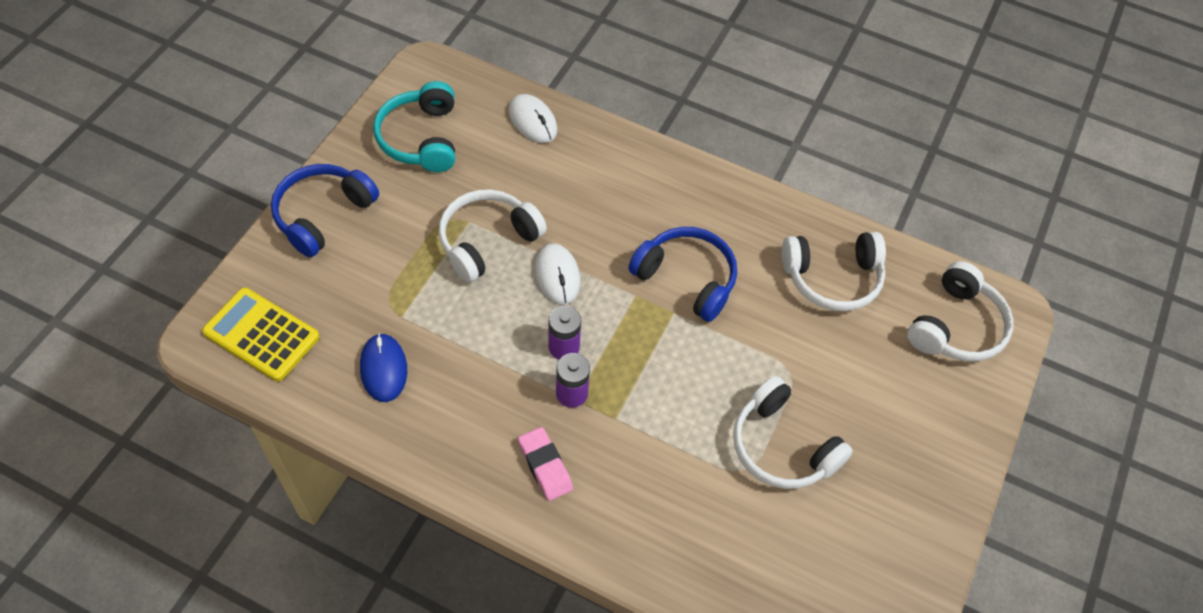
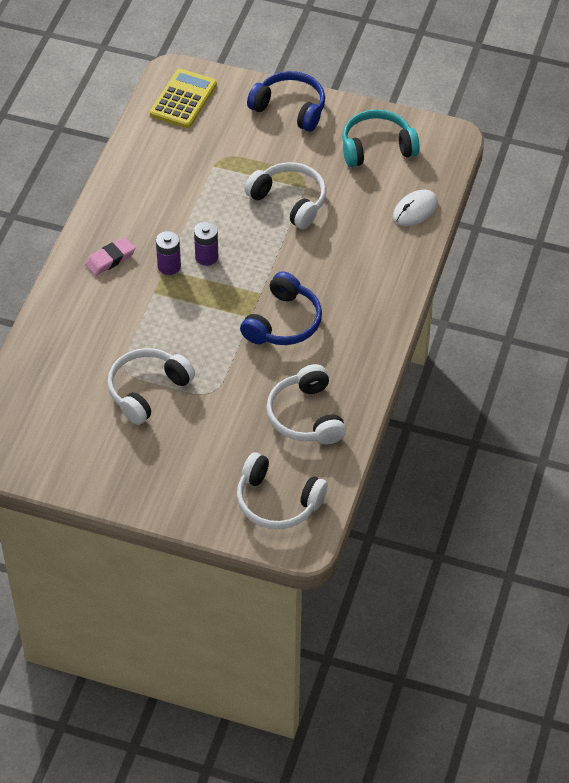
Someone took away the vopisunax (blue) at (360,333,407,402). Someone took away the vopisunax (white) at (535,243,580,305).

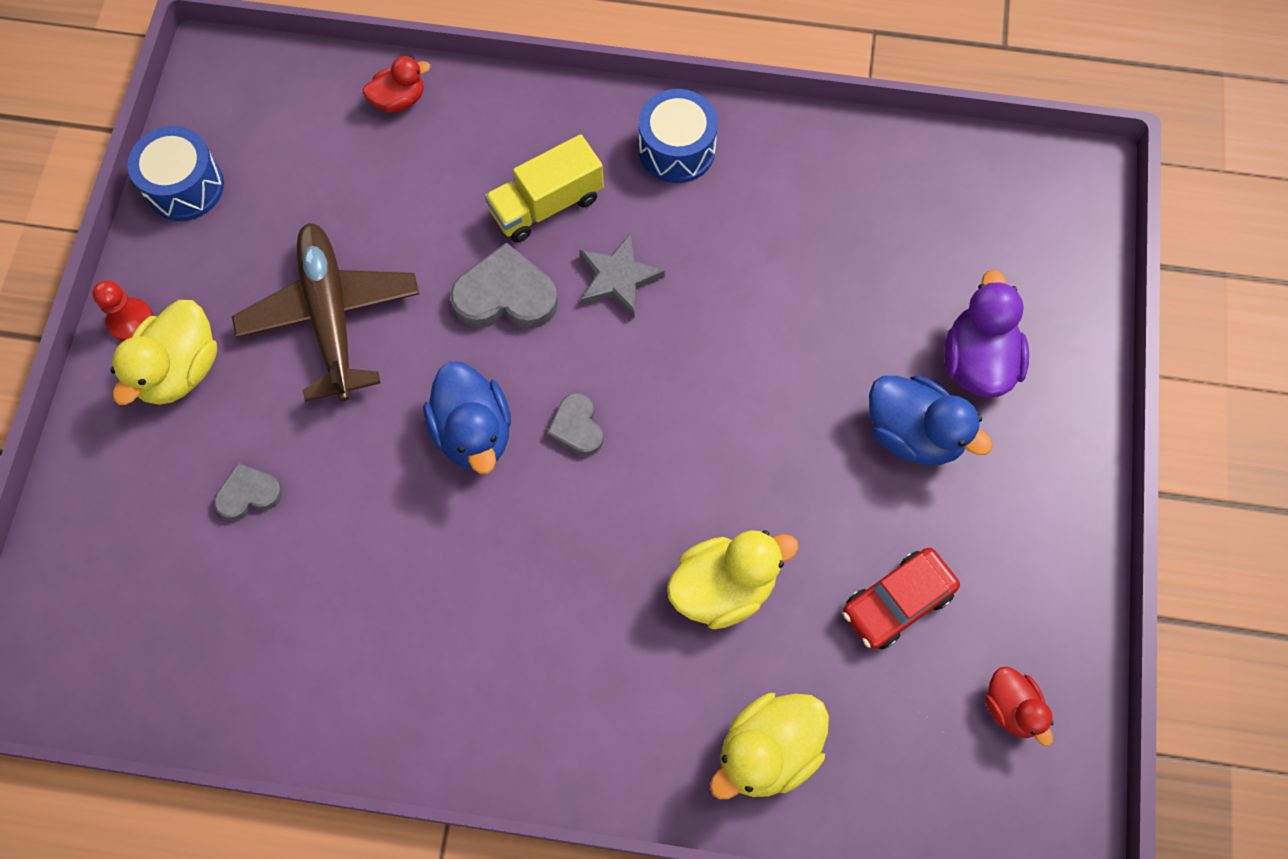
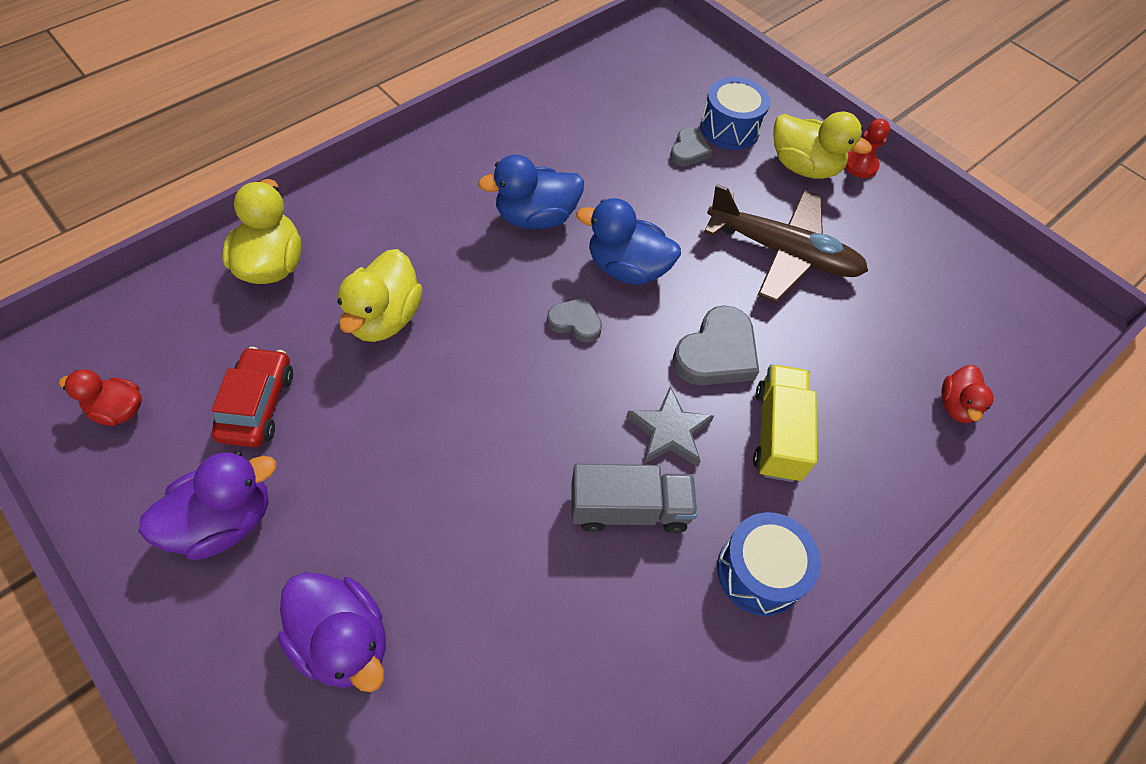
Someone rotated the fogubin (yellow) at (111,300,217,405) by 150 degrees clockwise. Someone carried the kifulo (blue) from (127,126,224,221) to (700,77,770,150). Someone carried the fogubin (blue) from (869,376,993,465) to (478,155,584,229). Someone put down the fogubin (purple) at (138,451,276,560). Someone put down the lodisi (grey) at (571,464,698,533).

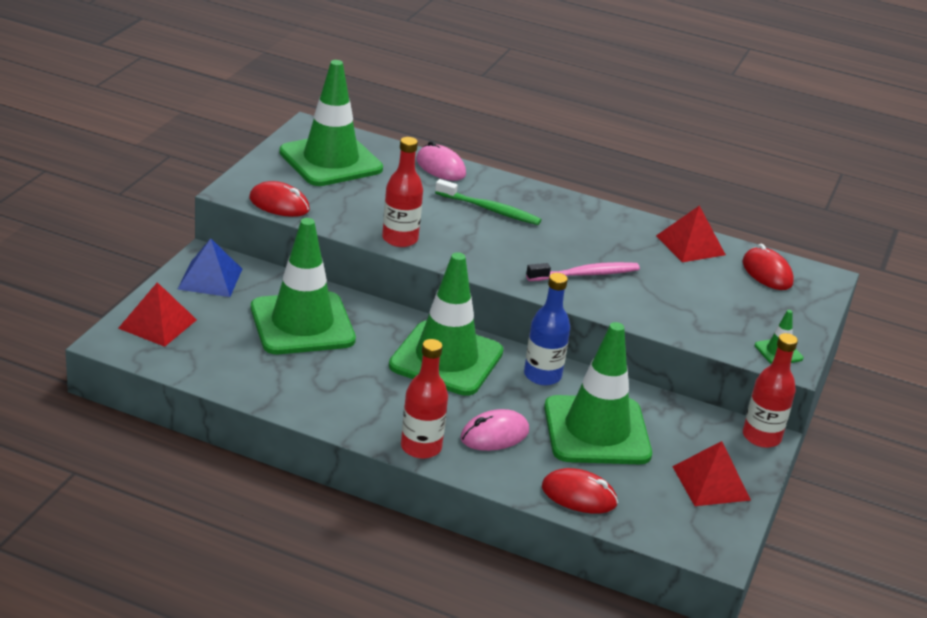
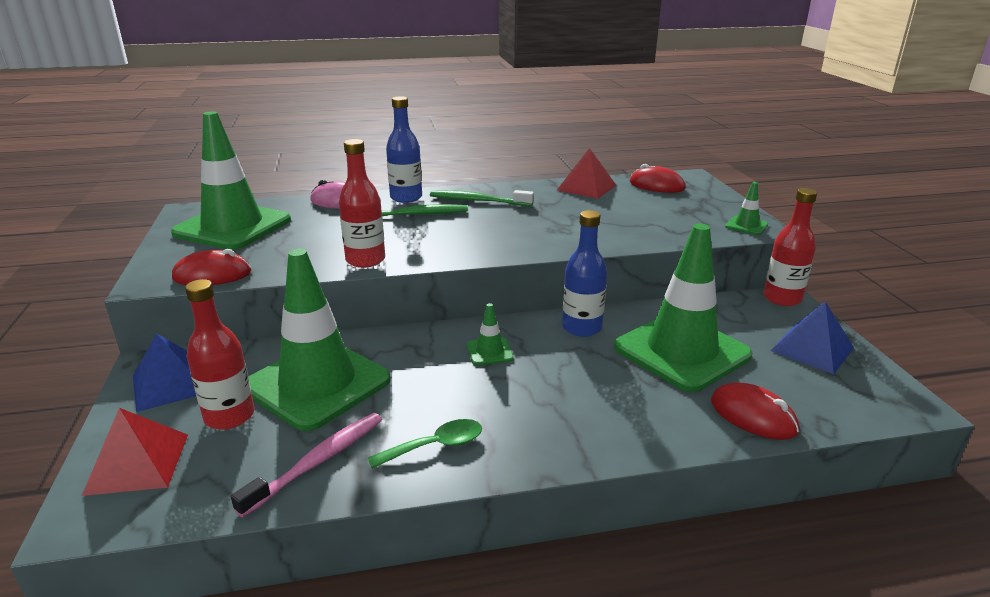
Someone scaled the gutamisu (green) at (389,252,503,396) by 0.40. Someone carried the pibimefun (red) from (401,339,448,459) to (185,279,254,430). Someone took away the vopisunax (pink) at (460,409,529,451). Someone carried the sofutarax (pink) from (526,262,640,281) to (231,413,382,517). Someone rotated the vopisunax (red) at (542,468,618,514) by 60 degrees clockwise. Someone repainted the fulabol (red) at (672,441,751,506), which became the fulabol (blue) at (770,301,854,374). Someone put down the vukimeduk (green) at (368,419,482,469). Someone put down the pibimefun (blue) at (386,96,422,203). Someone put down the sofutarax (green) at (430,190,534,206).

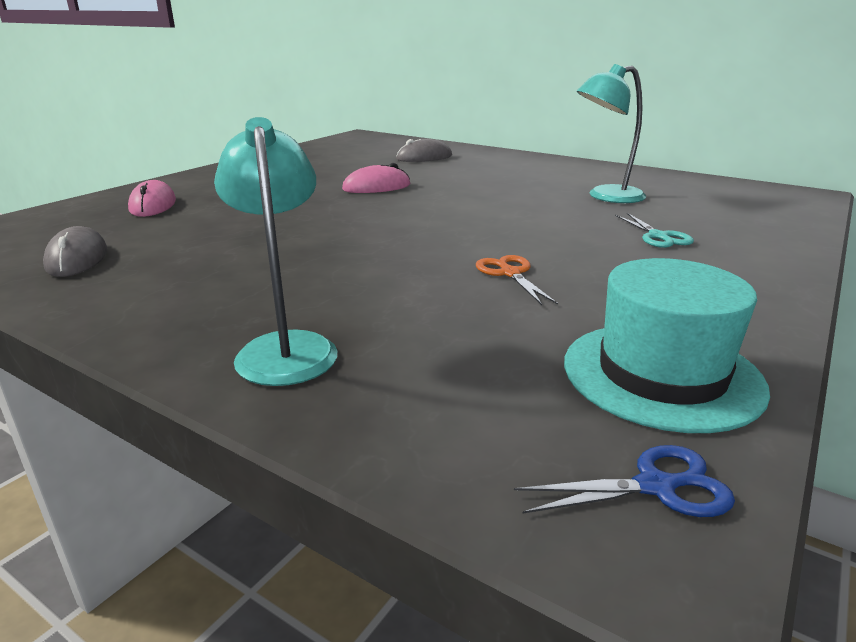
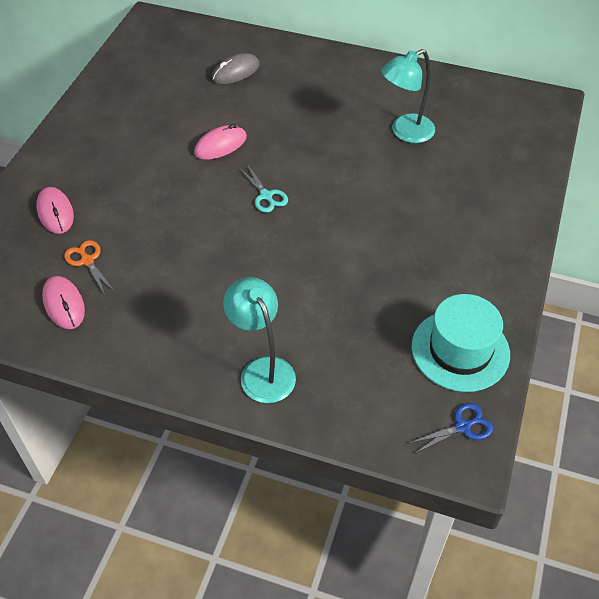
Someone repainted the vopisunax (grey) at (43,226,107,277), which became the vopisunax (pink) at (42,276,85,329). Someone carried the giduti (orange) from (476,255,558,305) to (64,240,115,295). Someone carried the giduti (turquoise) from (615,213,694,248) to (239,164,288,213).

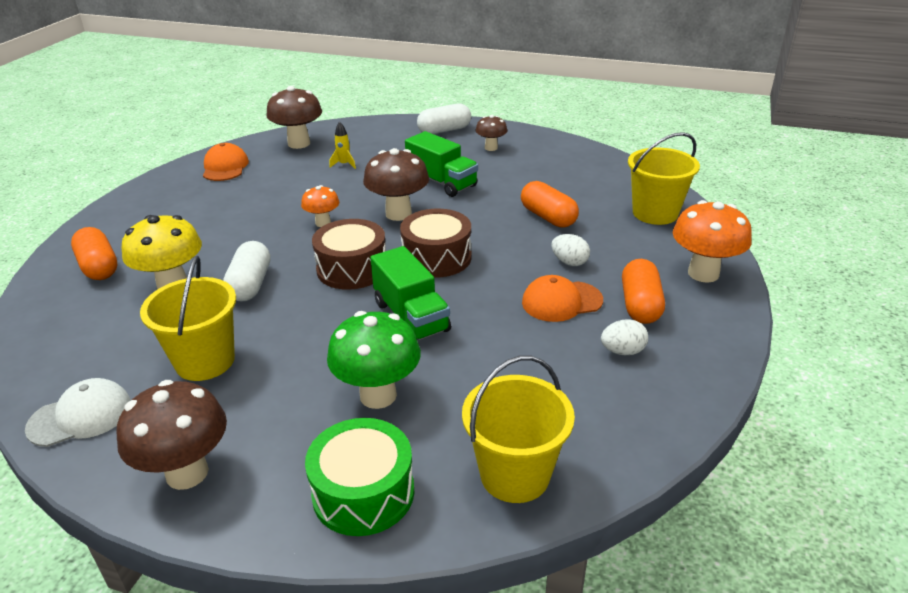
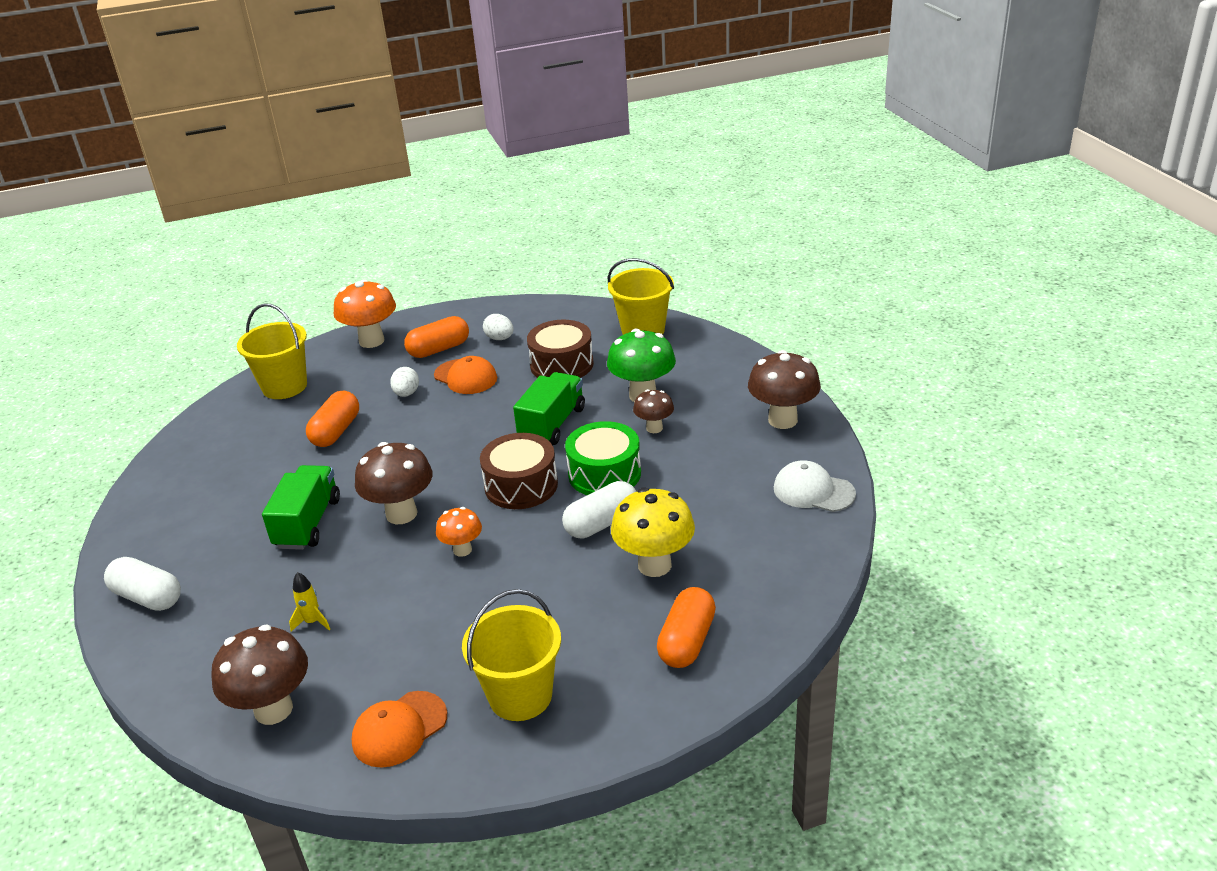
Someone carried the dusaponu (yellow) from (140,256,236,381) to (462,589,561,721). Someone carried the kifulo (green) from (305,418,414,536) to (565,421,641,495). Someone carried the kifulo (brown) from (400,209,471,278) to (527,320,594,378). Someone carried the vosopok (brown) from (475,115,508,151) to (633,389,674,433).

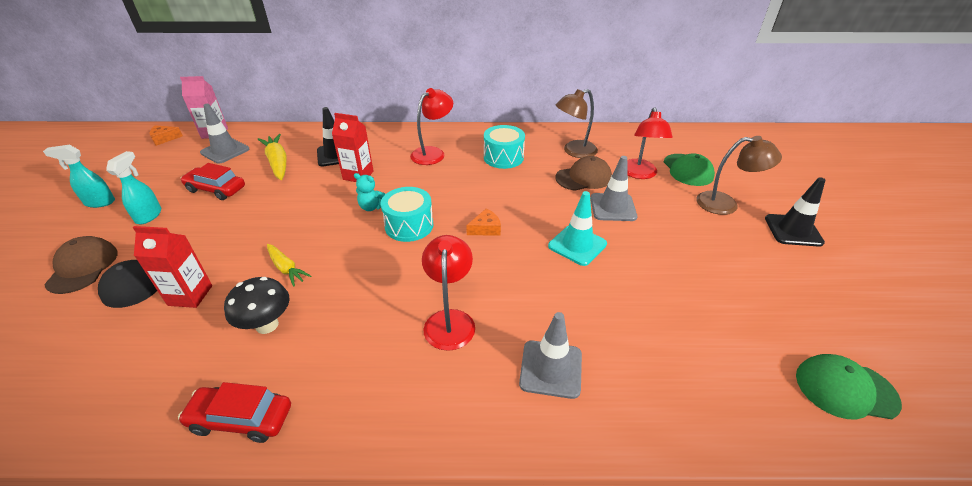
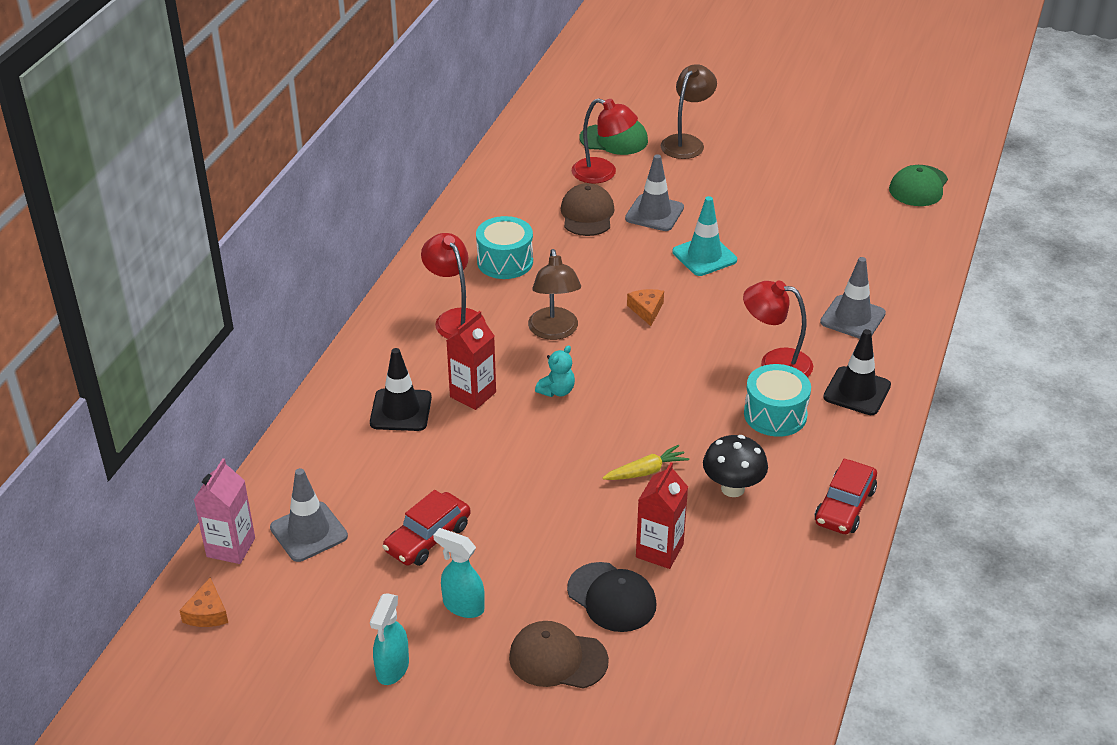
Someone took away the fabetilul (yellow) at (257,134,287,180). Someone carried the kifulo (turquoise) from (381,187,433,242) to (744,364,811,437). Someone carried the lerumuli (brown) from (556,89,598,158) to (528,249,581,340). Someone carried the gutamisu (black) from (765,177,825,247) to (823,329,891,415).

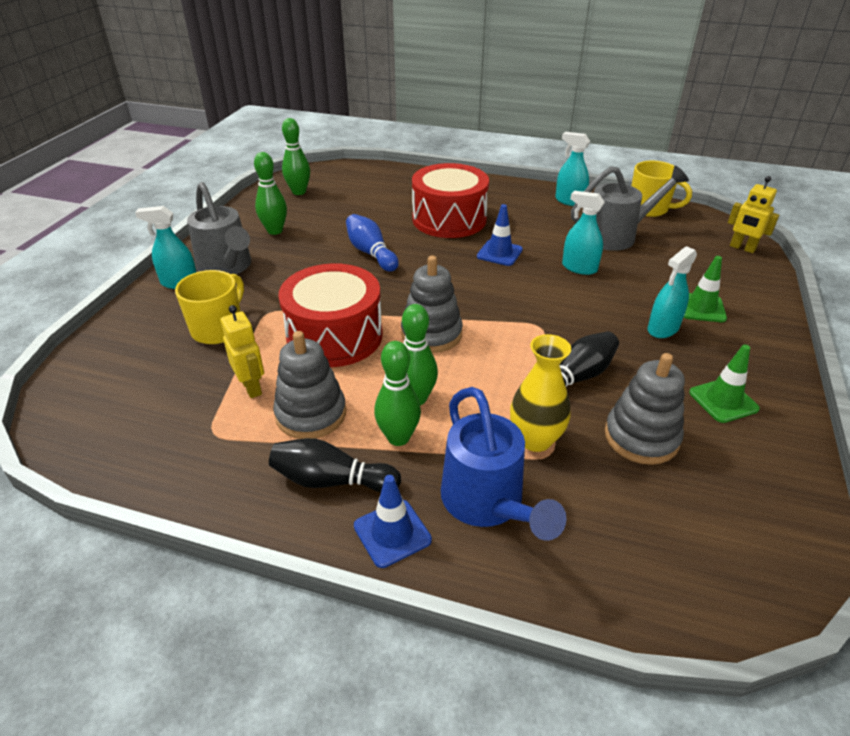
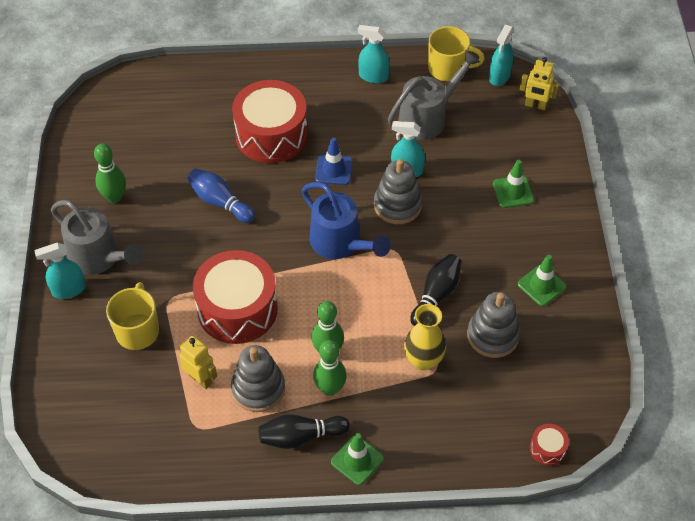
Someone took away the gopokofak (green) at (282,118,310,195). Someone repainted the gutamisu (blue) at (354,475,432,568), which became the gutamisu (green) at (331,433,384,485). Someone carried the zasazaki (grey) from (401,256,463,353) to (374,159,422,224). Someone carried the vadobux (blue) from (441,387,567,541) to (301,182,391,259). Someone carried the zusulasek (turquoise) from (647,246,697,338) to (489,25,514,86). Someone put down the kifulo (red) at (530,424,569,466).

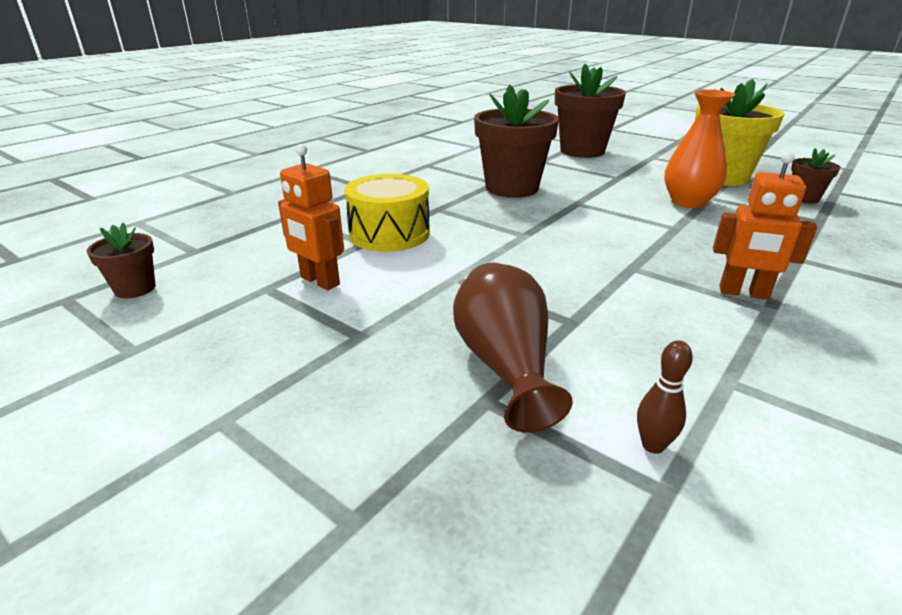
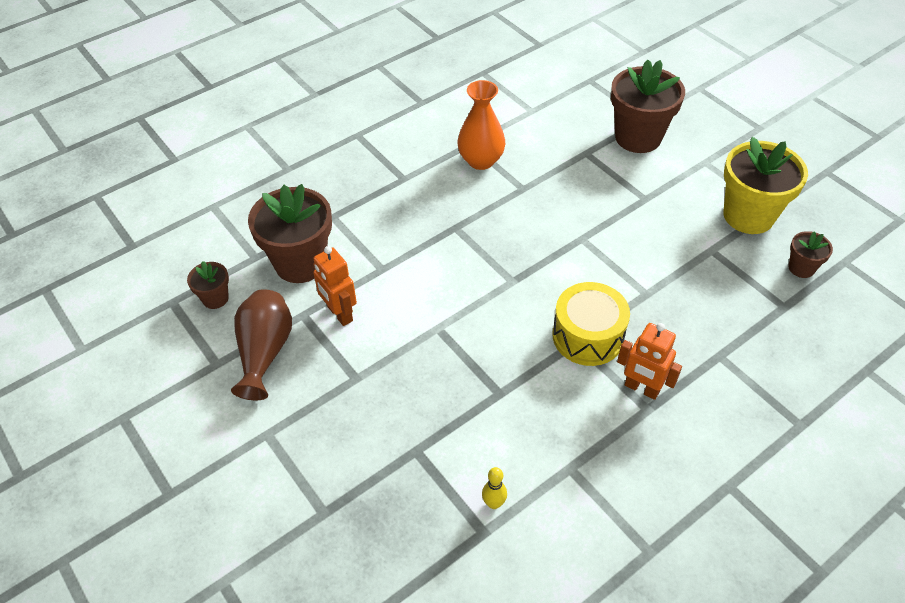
Someone carried the kifulo (yellow) from (344,174,430,252) to (552,282,630,366). Someone carried the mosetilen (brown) from (453,263,573,432) to (231,289,292,400). Someone carried the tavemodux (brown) from (474,85,559,198) to (248,184,332,283). Someone repainted the gopokofak (brown) at (637,340,693,454), which became the gopokofak (yellow) at (482,467,507,509). Someone carried the mosetilen (orange) from (664,90,735,208) to (458,80,505,170).

